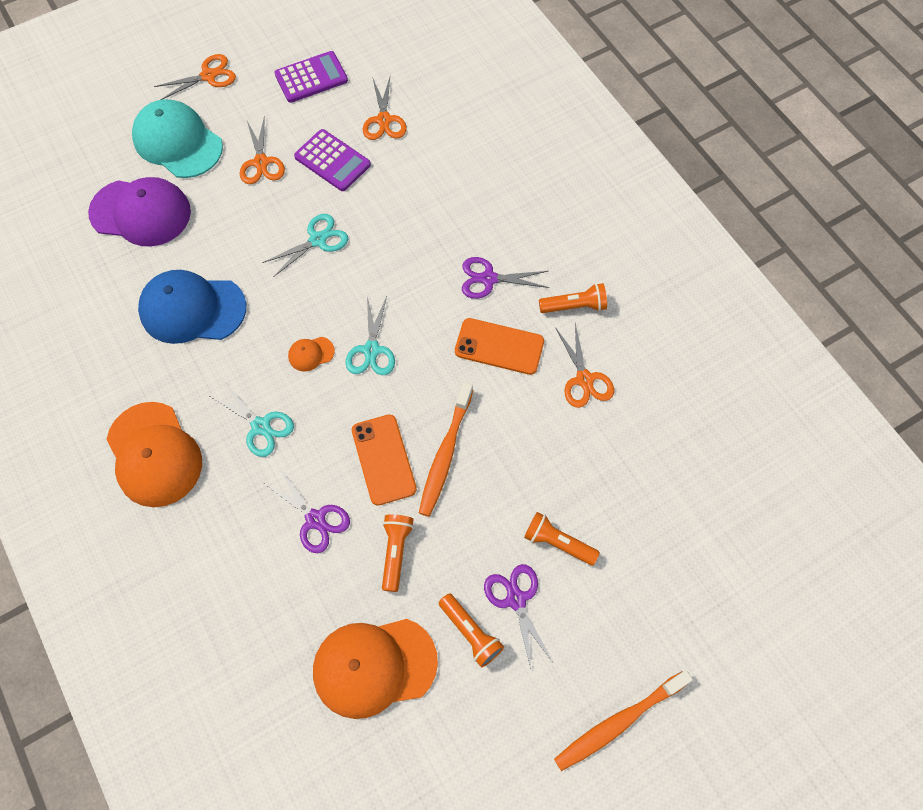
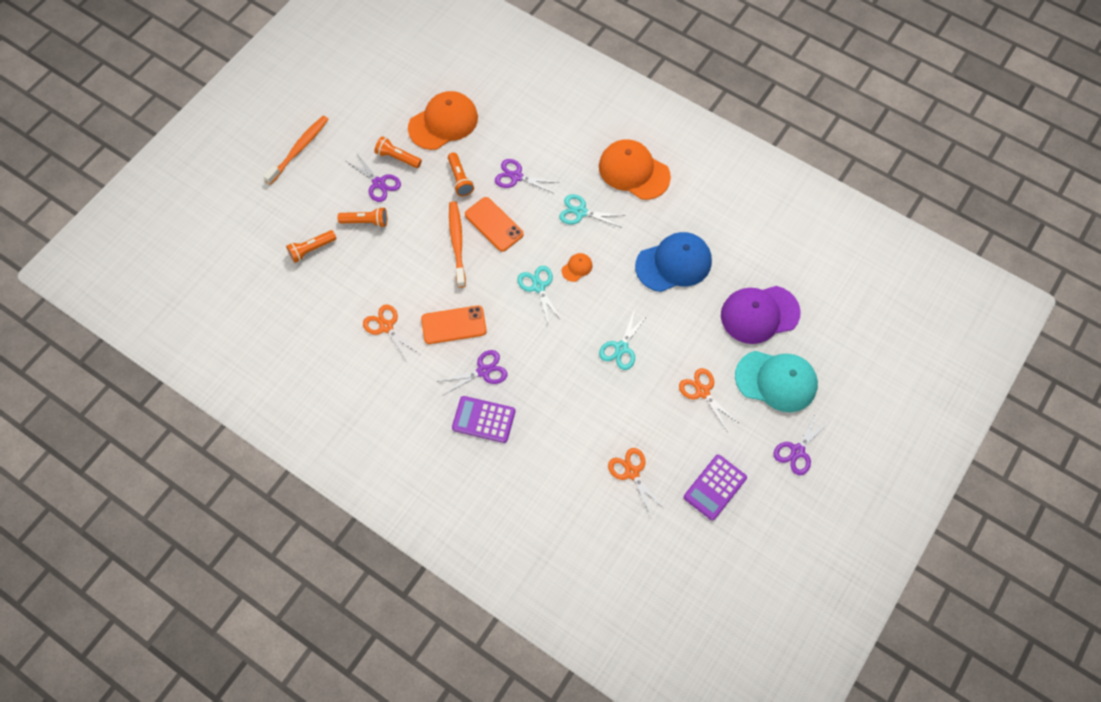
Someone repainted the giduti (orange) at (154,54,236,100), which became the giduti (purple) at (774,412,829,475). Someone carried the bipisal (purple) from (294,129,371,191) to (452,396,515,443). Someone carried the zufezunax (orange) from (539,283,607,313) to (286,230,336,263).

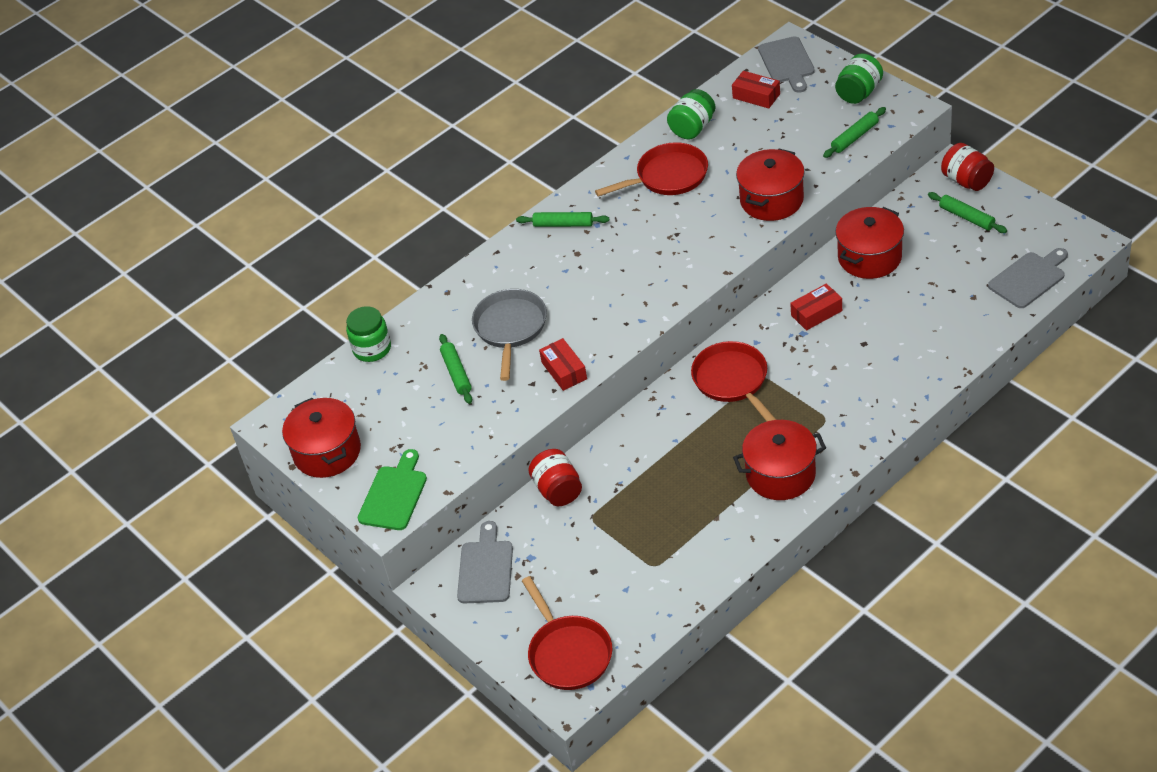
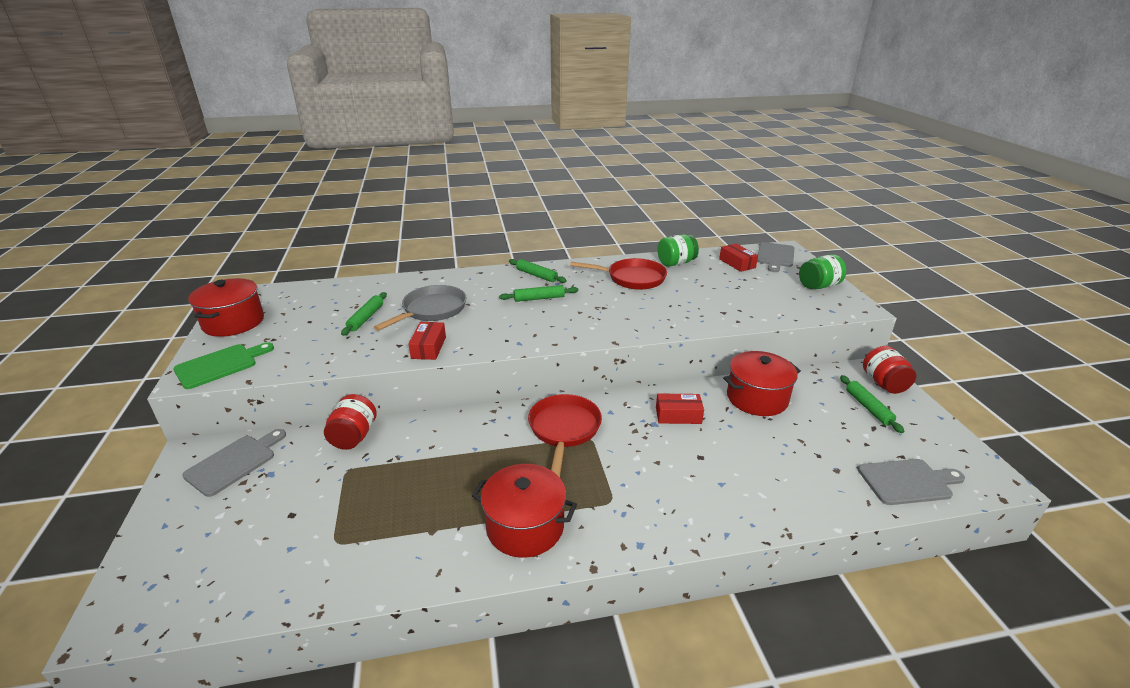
Someone took away the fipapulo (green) at (346,306,391,362). Someone took away the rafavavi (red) at (522,576,612,690). Someone took away the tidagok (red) at (736,149,805,221). Someone carried the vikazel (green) from (823,107,886,158) to (499,285,578,302).

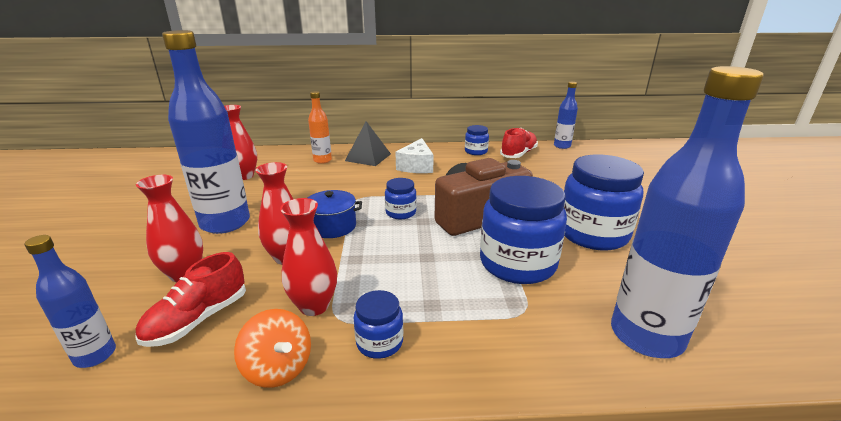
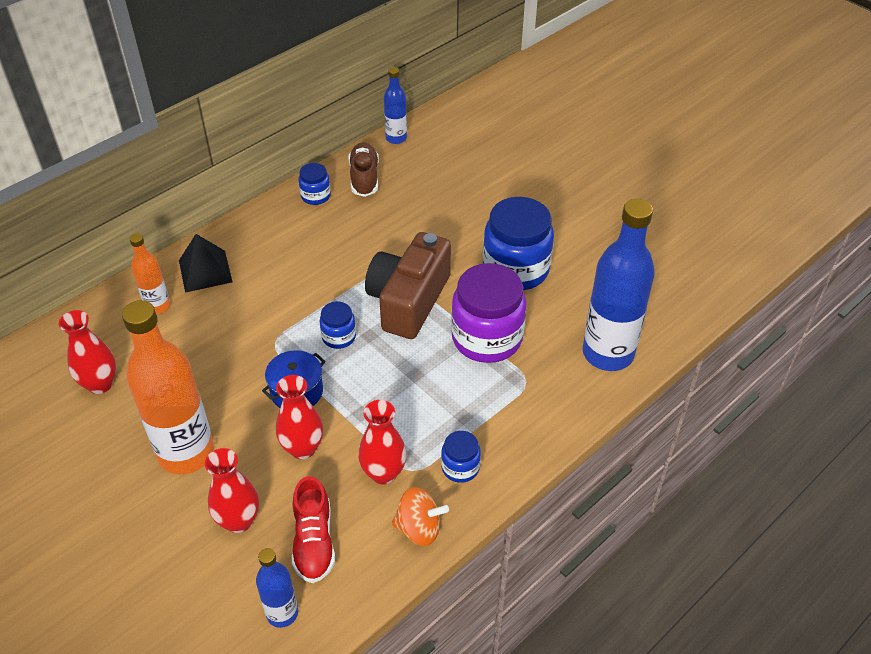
Someone repainted the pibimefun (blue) at (162,30,250,234), which became the pibimefun (orange) at (122,300,214,474). Someone took away the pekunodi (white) at (395,138,434,173). Someone repainted the fipapulo (blue) at (480,176,567,284), which became the fipapulo (purple) at (451,263,526,363). Someone repainted the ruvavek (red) at (500,128,538,158), which became the ruvavek (brown) at (348,142,379,197).

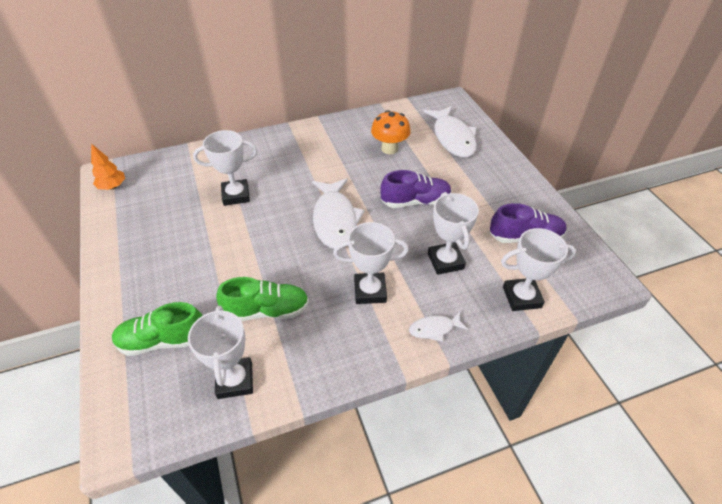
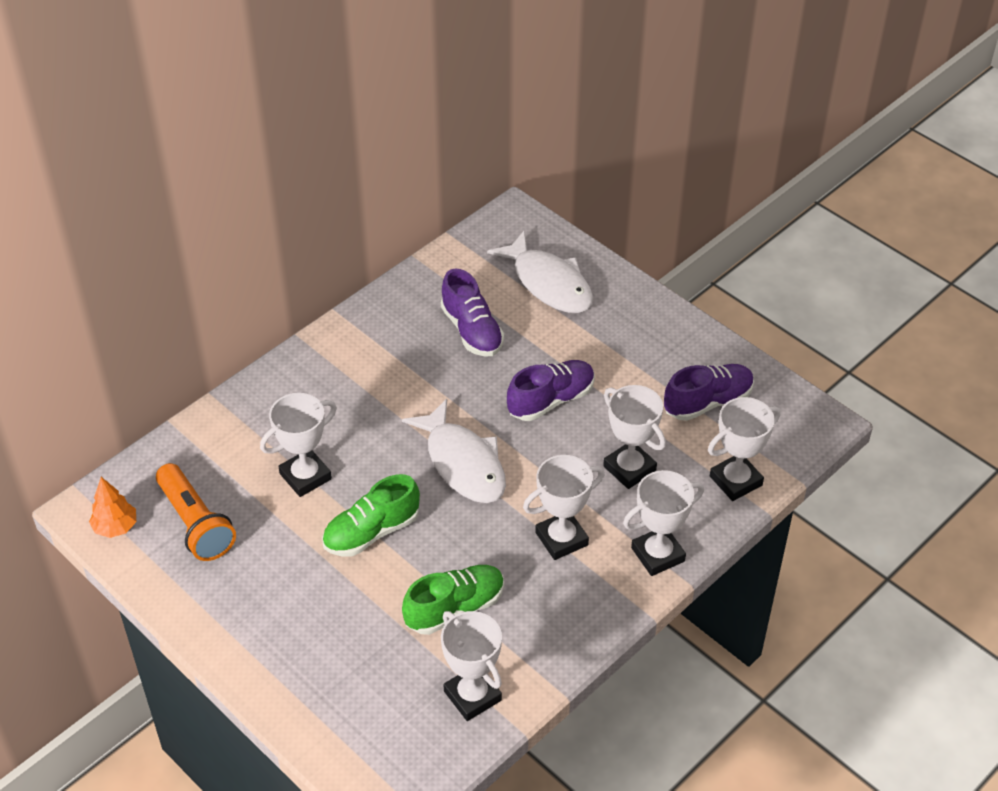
Someone carried the ruvavek (green) from (112,302,203,356) to (322,474,420,556). Someone swapped the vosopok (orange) at (371,110,410,154) for the ruvavek (purple) at (441,268,504,357). Someone swapped the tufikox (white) at (409,312,468,342) for the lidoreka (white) at (623,470,704,576). Someone put down the zufezunax (orange) at (156,463,236,561).

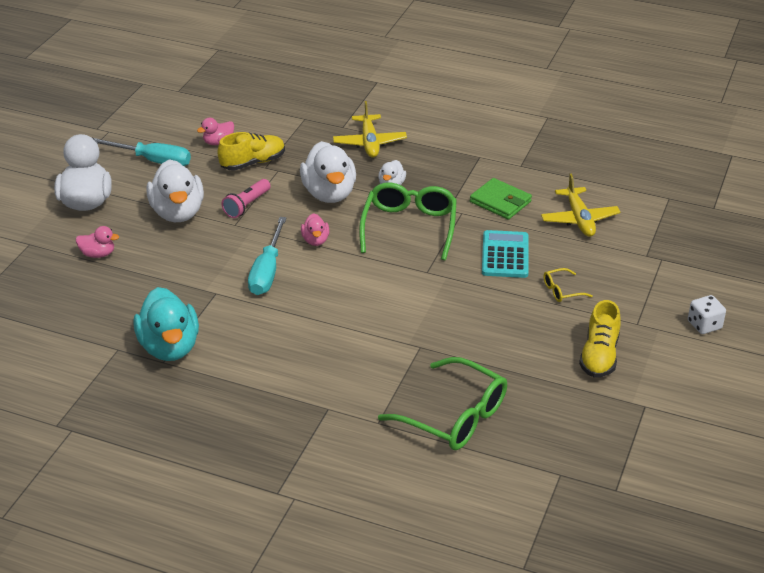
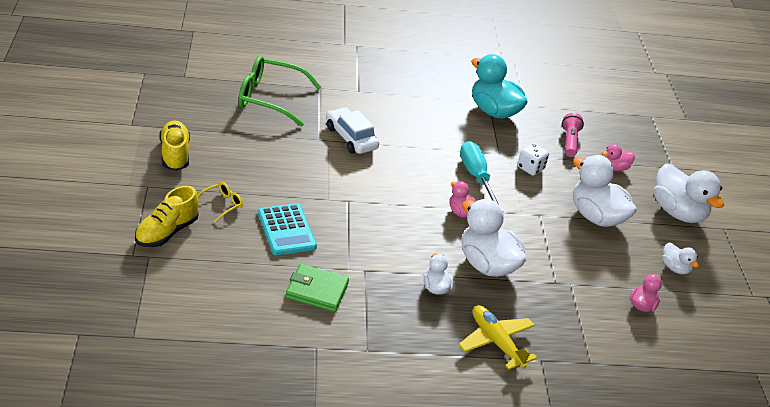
Someone swapped the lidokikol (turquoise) at (94,138,191,166) for the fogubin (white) at (662,243,699,274). Someone carried the ruvavek (yellow) from (217,132,285,171) to (135,186,199,247). Someone carried the zufezunax (pink) from (222,179,271,218) to (562,113,584,157). Someone took away the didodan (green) at (359,182,457,261). Someone took away the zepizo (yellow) at (541,174,620,237). Someone carried the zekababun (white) from (688,295,726,334) to (517,143,549,176). Someone put down the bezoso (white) at (326,107,379,154).

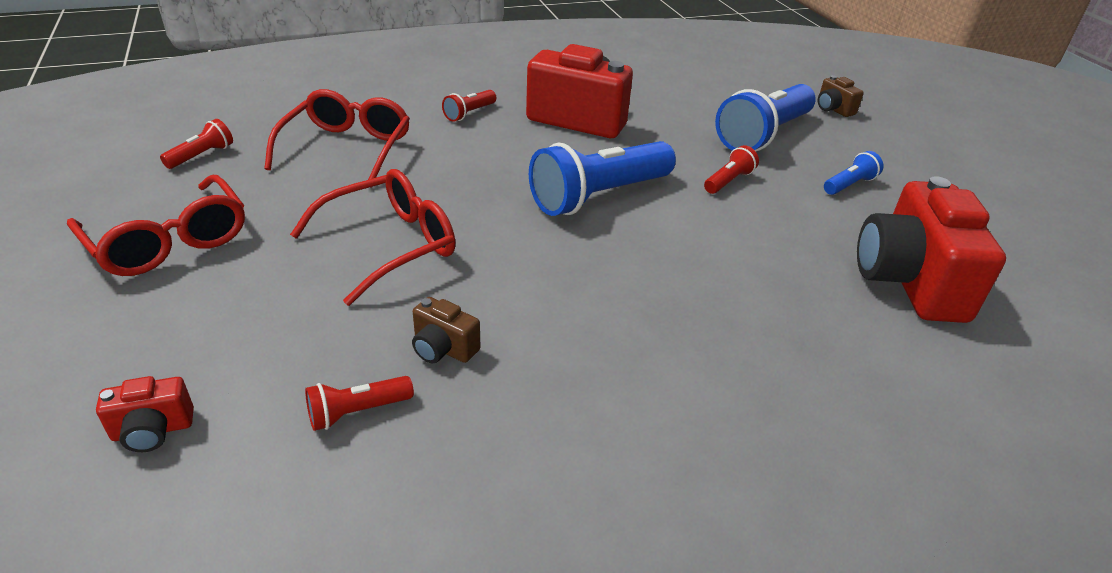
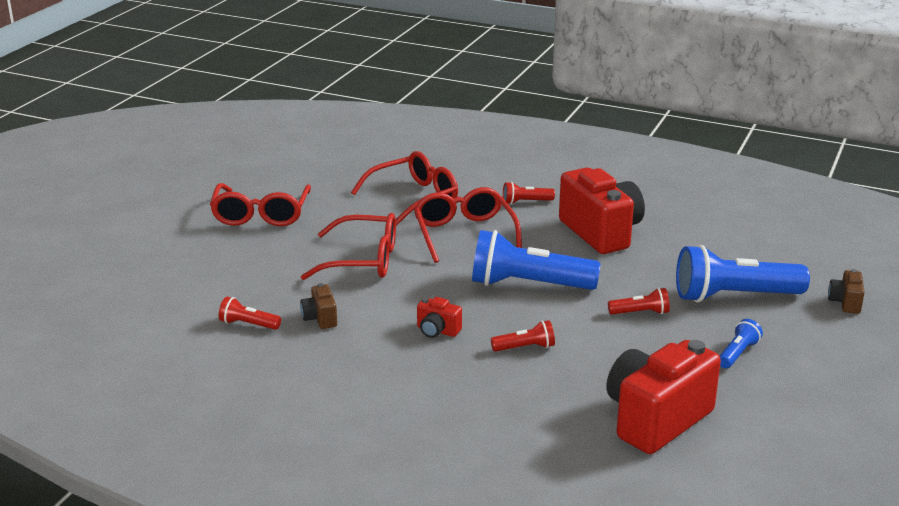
Someone carried the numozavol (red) from (96,376,194,452) to (417,297,462,338). Someone carried the zufezunax (red) from (160,119,233,169) to (491,320,555,352). Someone rotated the zufezunax (blue) at (824,151,883,195) by 60 degrees counterclockwise. Someone put down the didodan (red) at (414,187,522,263).

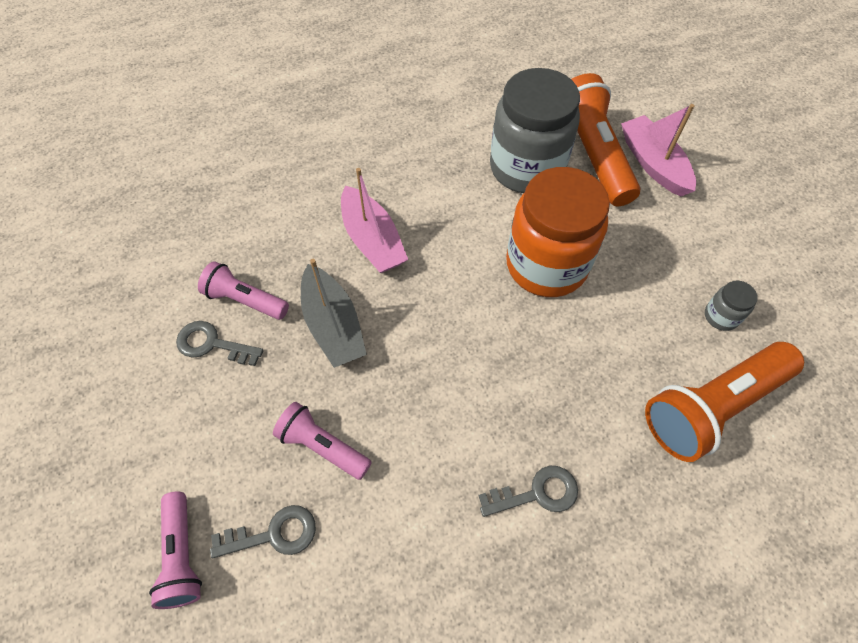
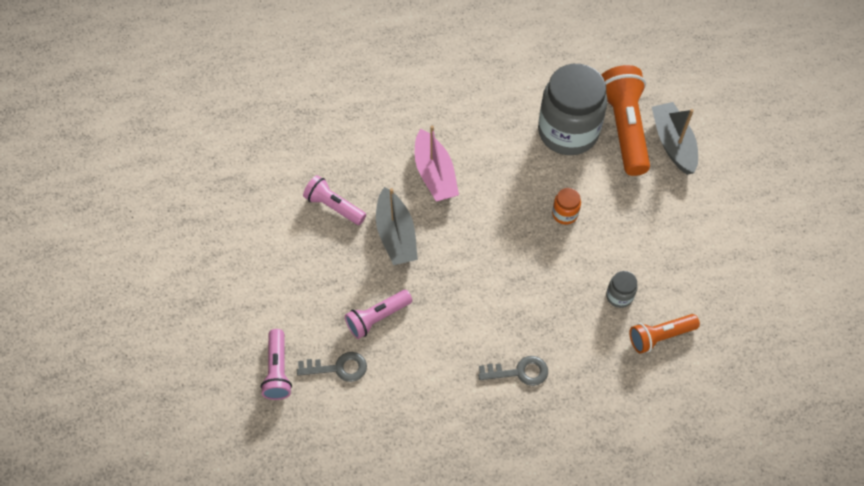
Someone took away the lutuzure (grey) at (176,321,264,366). Someone rotated the zufezunax (pink) at (273,402,372,480) by 75 degrees counterclockwise. Someone scaled the fipapulo (orange) at (506,167,610,297) by 0.41. Someone repainted the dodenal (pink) at (621,104,696,196), which became the dodenal (grey) at (652,102,698,175). Someone scaled the zufezunax (orange) at (645,342,804,462) by 0.57. Someone carried the fipapulo (grey) from (705,281,758,331) to (606,271,638,308).

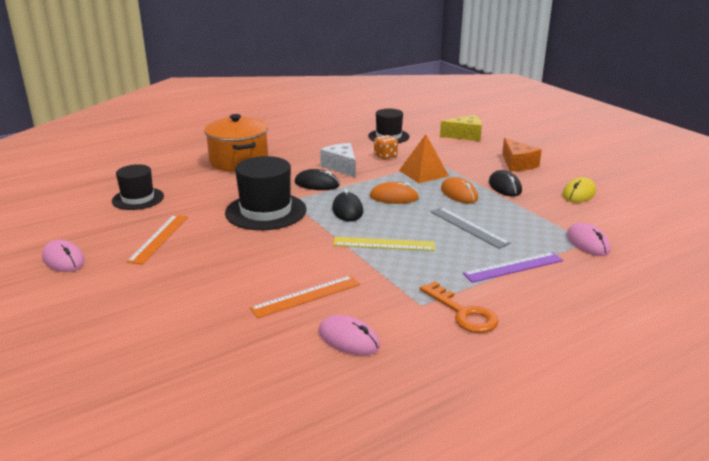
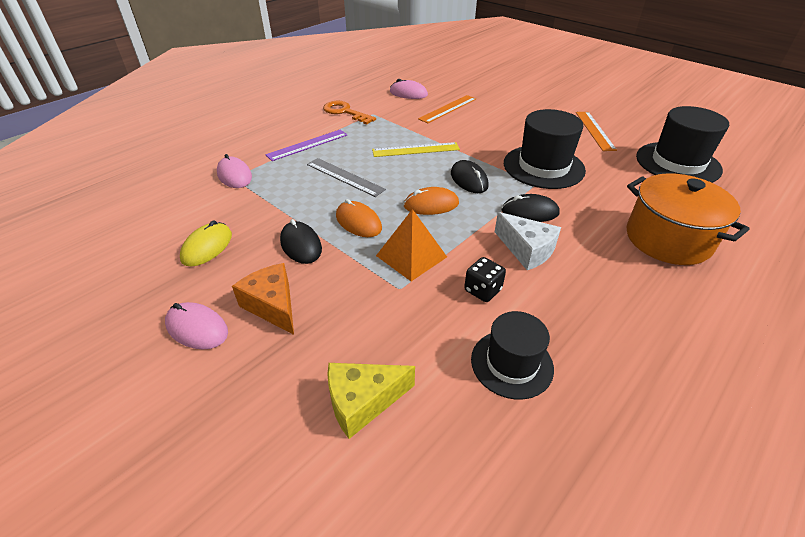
Someone carried the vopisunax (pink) from (42,240,84,272) to (165,302,228,350). Someone scaled the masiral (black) at (112,164,164,210) by 1.55. Someone repainted the zekababun (orange) at (374,135,398,159), which became the zekababun (black) at (464,257,506,302).

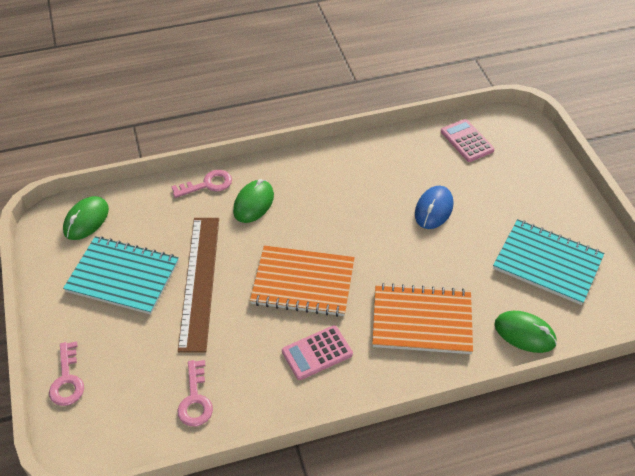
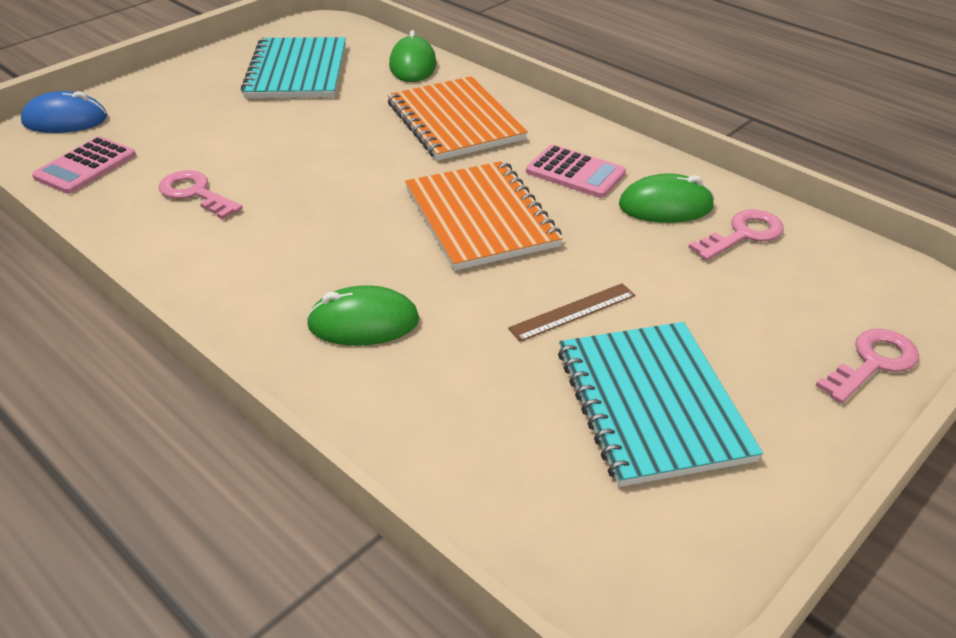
Someone carried the vopisunax (green) from (63,196,109,240) to (619,173,715,223). Someone carried the lutuzure (pink) from (171,170,232,198) to (159,170,243,219). Someone scaled the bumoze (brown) at (178,218,219,352) by 0.46. Someone carried the vopisunax (blue) from (415,186,453,229) to (21,91,107,133).

